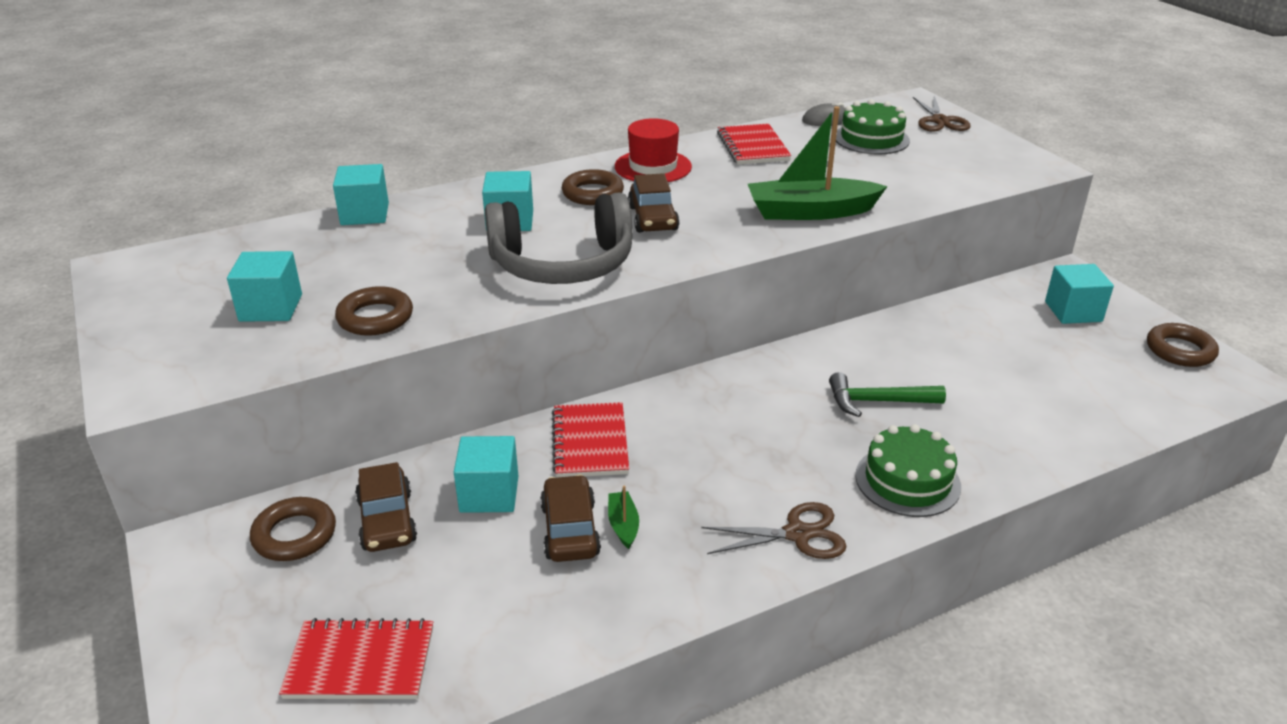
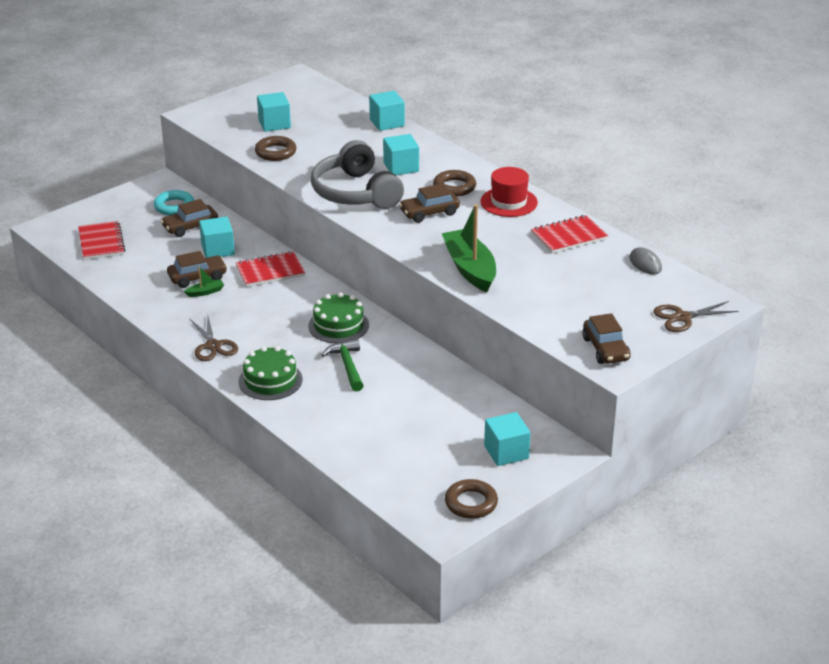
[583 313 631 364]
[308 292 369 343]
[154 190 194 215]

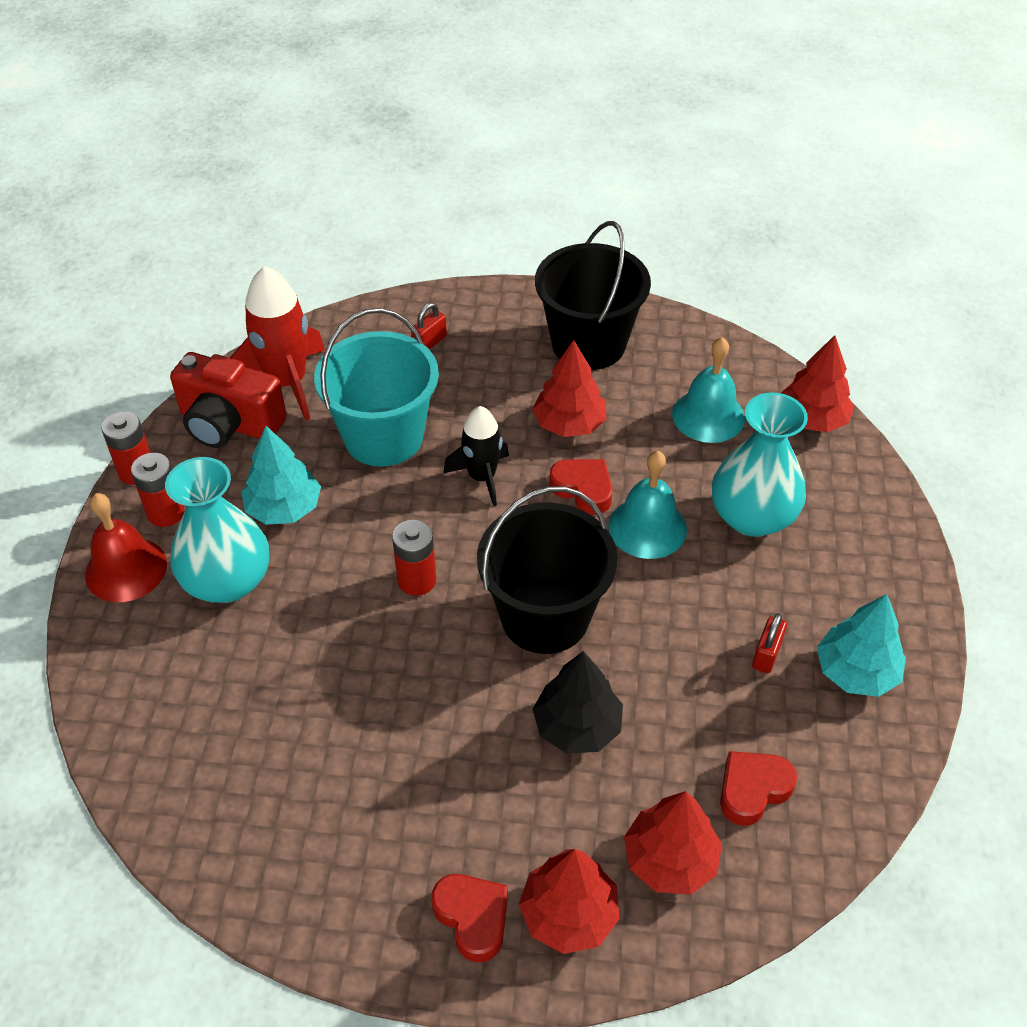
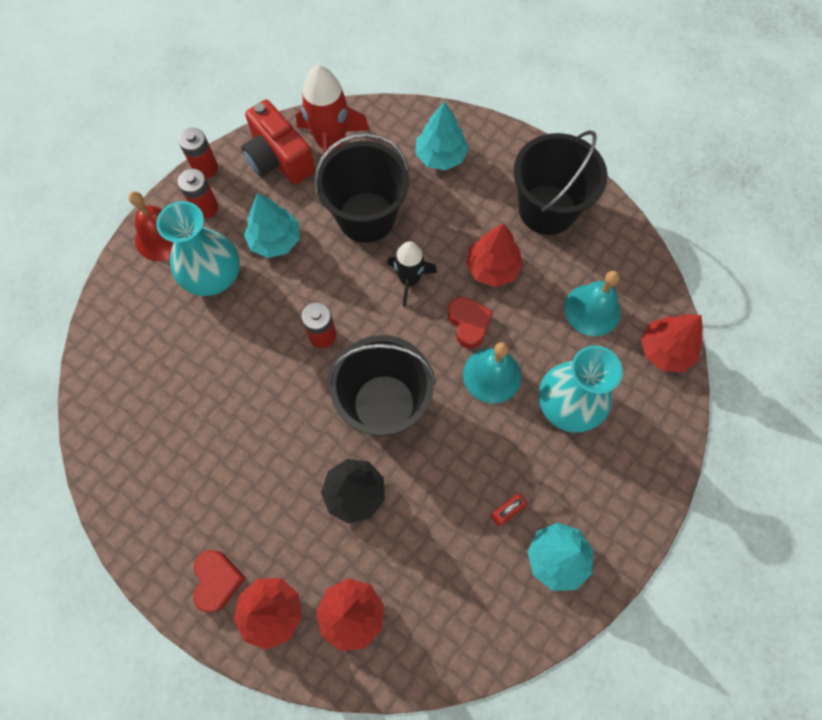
[720 751 797 826] (first image)
[416 101 469 170]
[314 133 409 243]

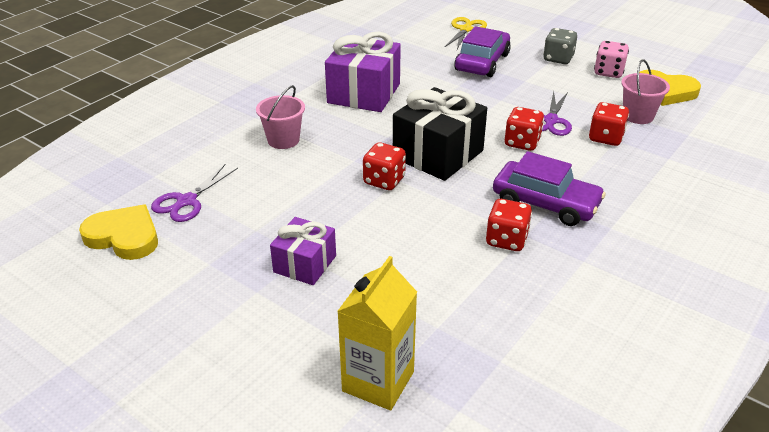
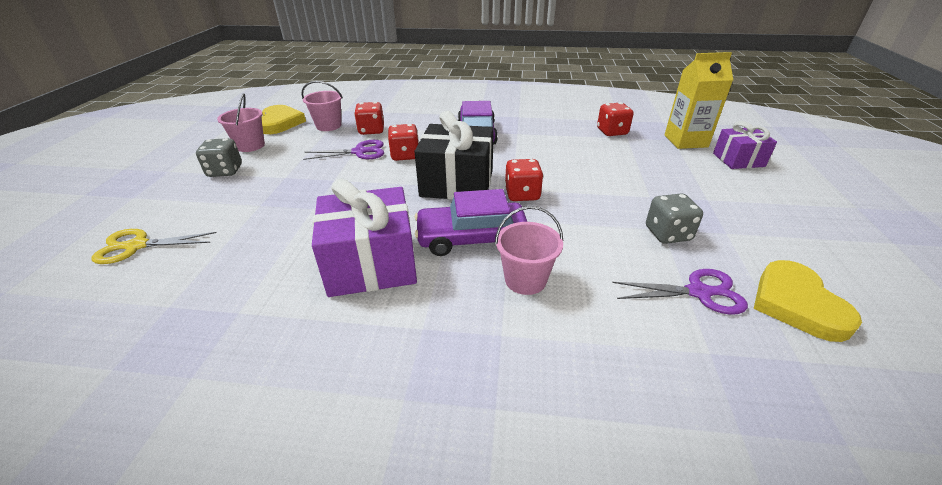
[646 194 703 244]
[713 121 777 169]
[415 189 527 256]
[597 102 633 136]
[217 93 265 152]

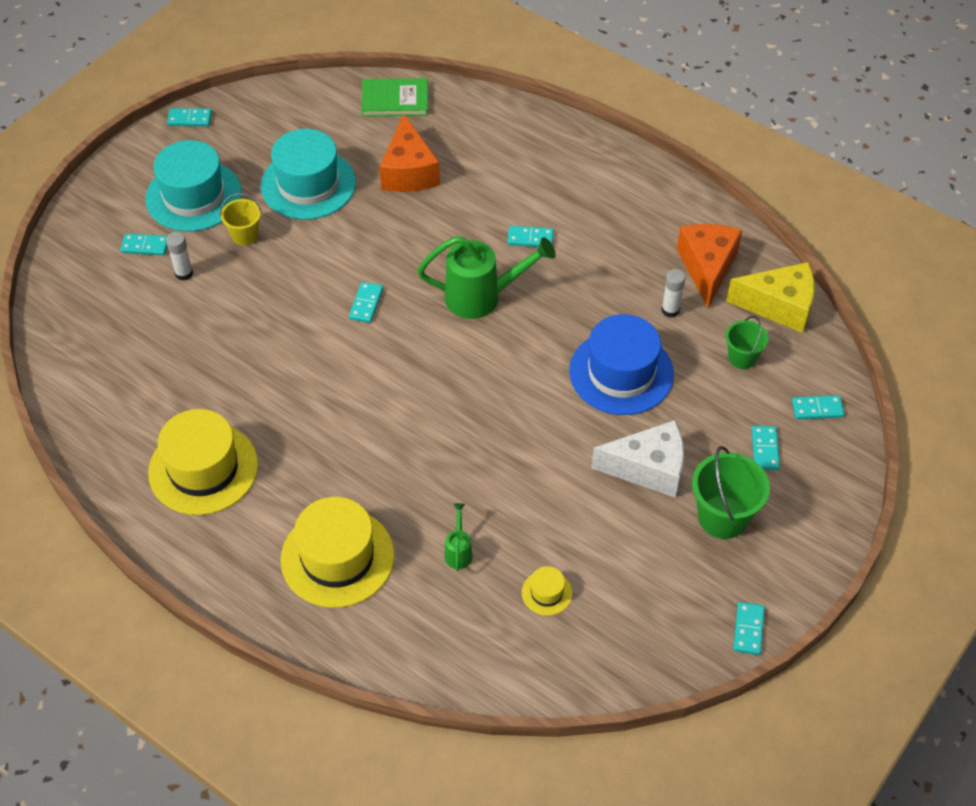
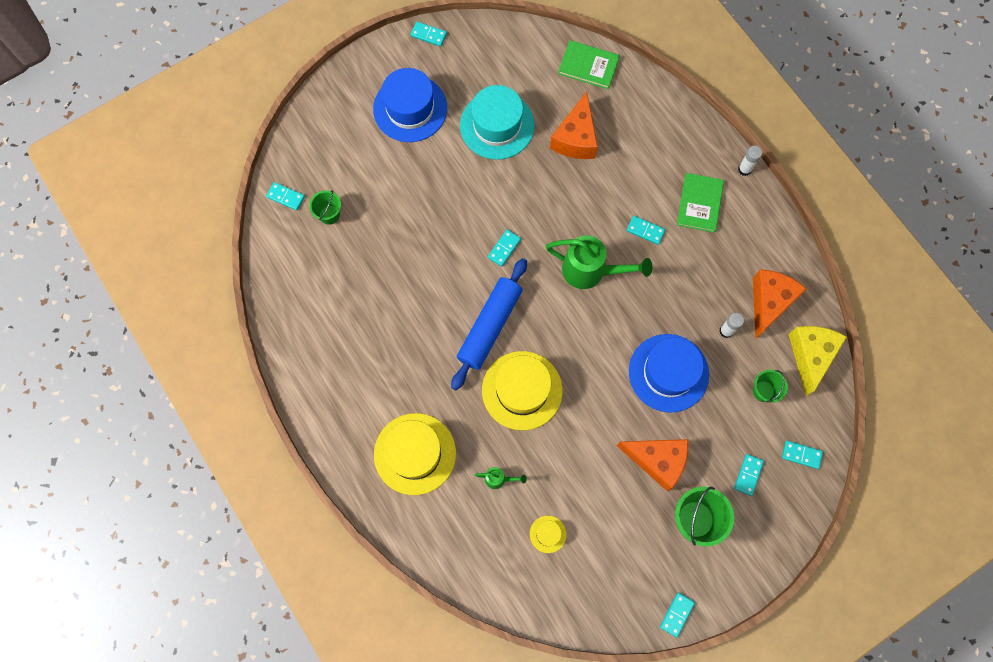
[220 193 262 245] (first image)
[309 190 341 225]
[451 258 527 390]
[677 173 724 233]
[266 182 305 211]
[482 351 563 430]
[738 146 762 176]
[373 68 447 142]
[617 439 688 491]
[475 467 527 489]
[789 326 847 396]

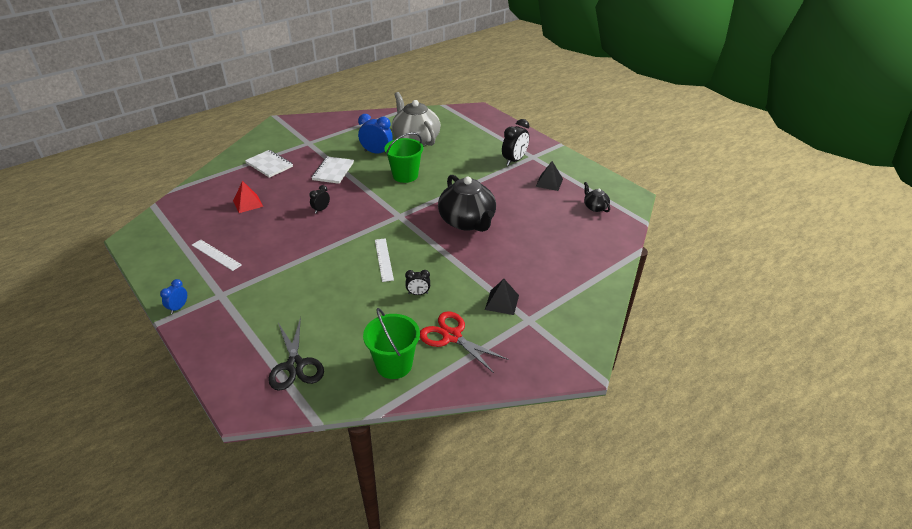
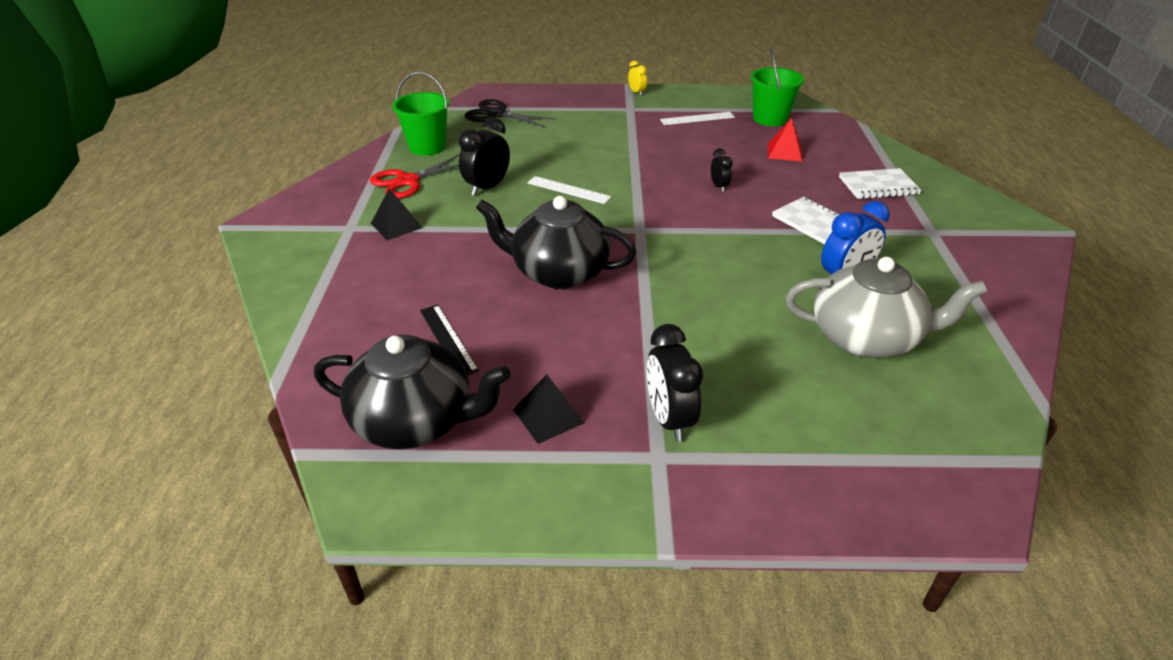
[420 305 479 375]
[751 49 804 126]
[628 61 647 96]
[370 154 460 199]
[459 118 510 196]
[314 335 511 449]

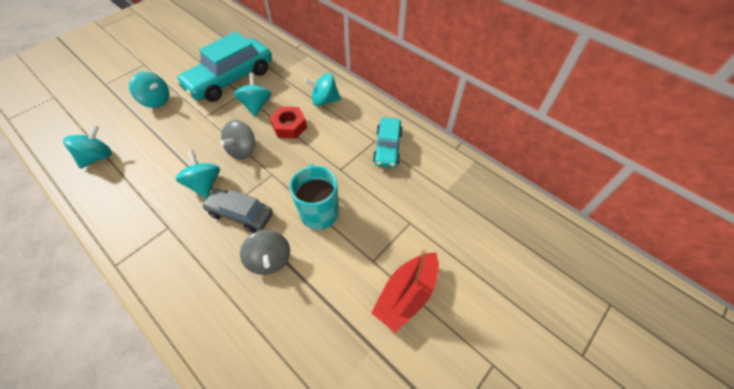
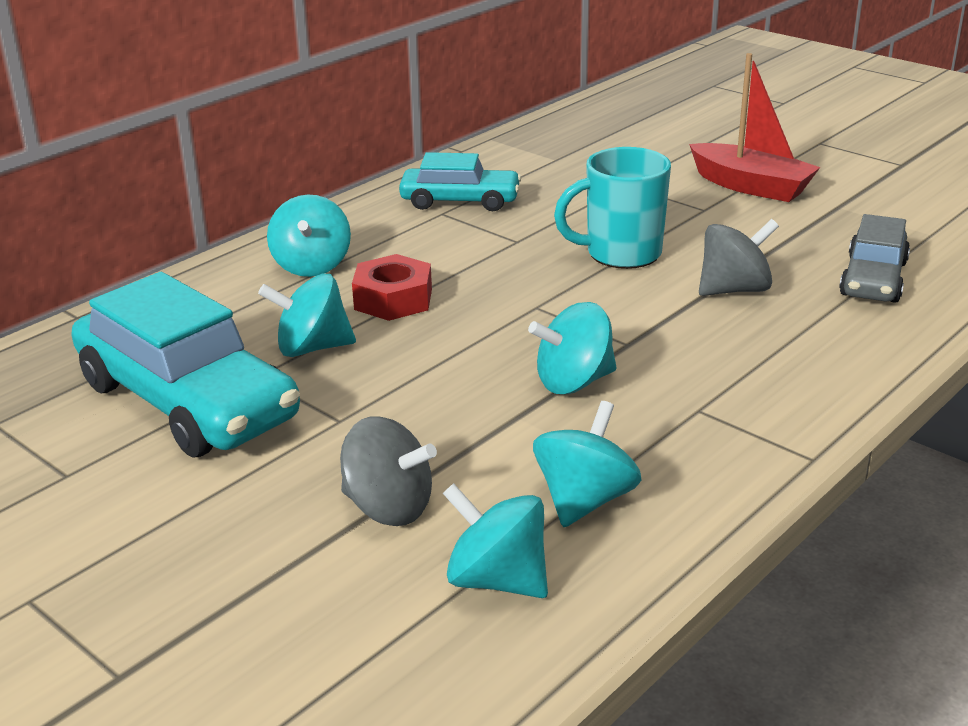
[533 401 642 527]
[839 214 910 303]
[340 416 437 526]

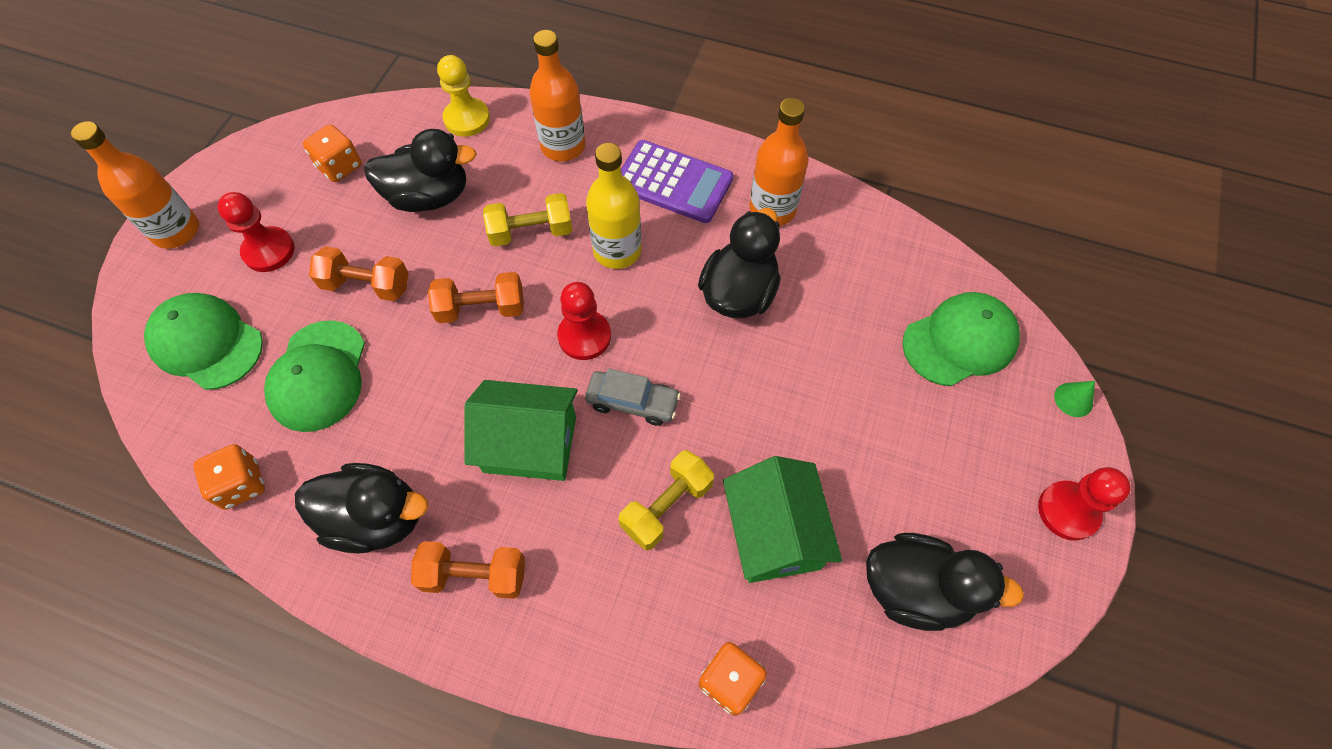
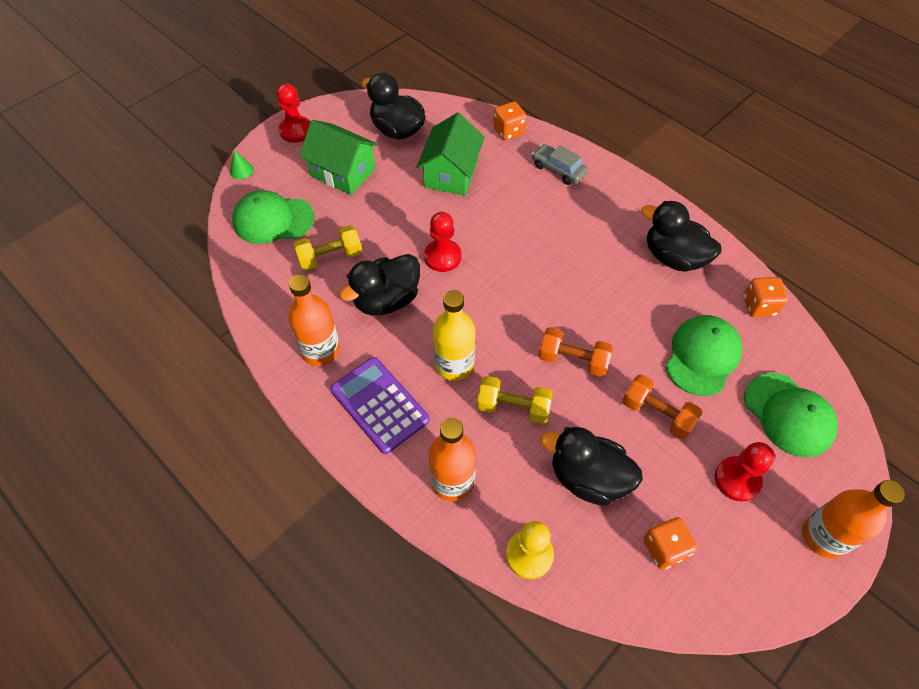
[411 541 525 599] (first image)
[299 120 378 195]
[424 212 461 272]
[532 144 588 185]
[293 225 362 271]

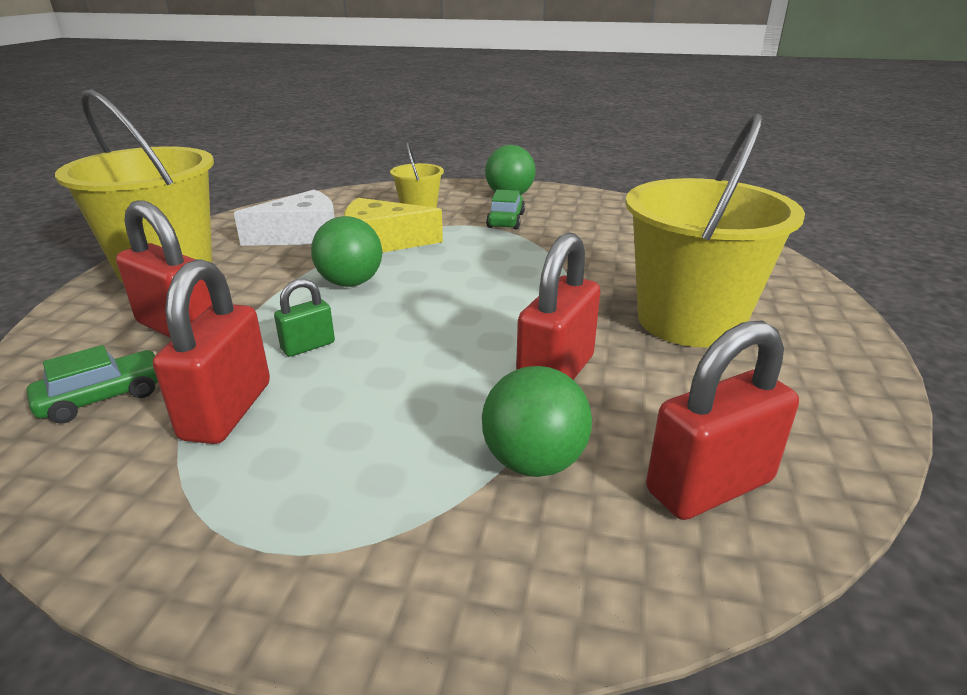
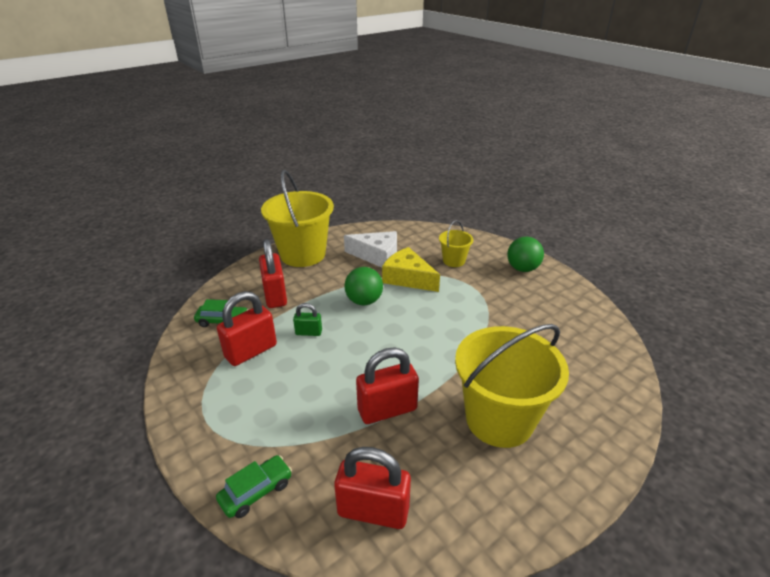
[482 366 592 477] (first image)
[216 455 292 518]

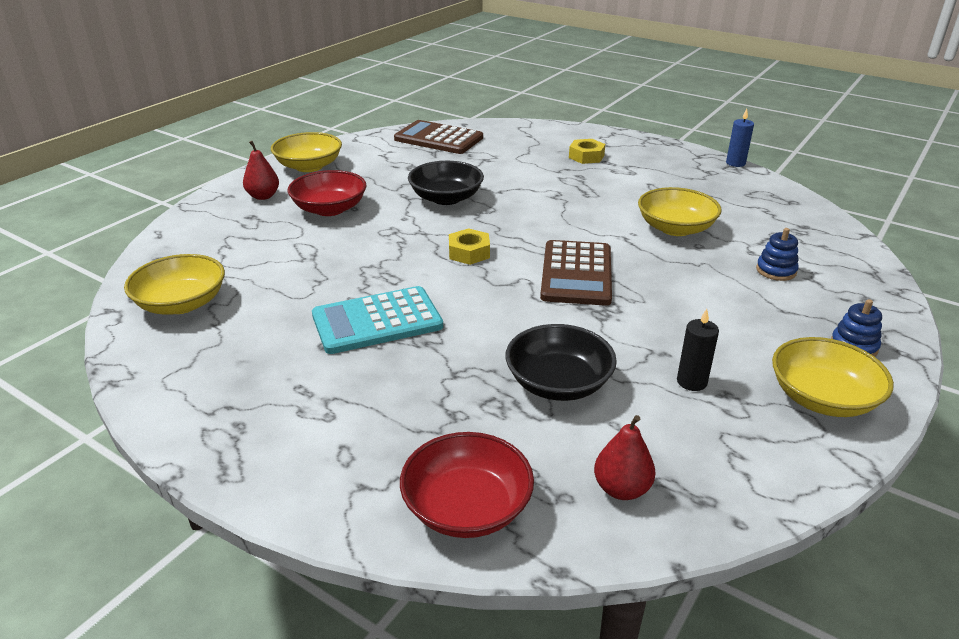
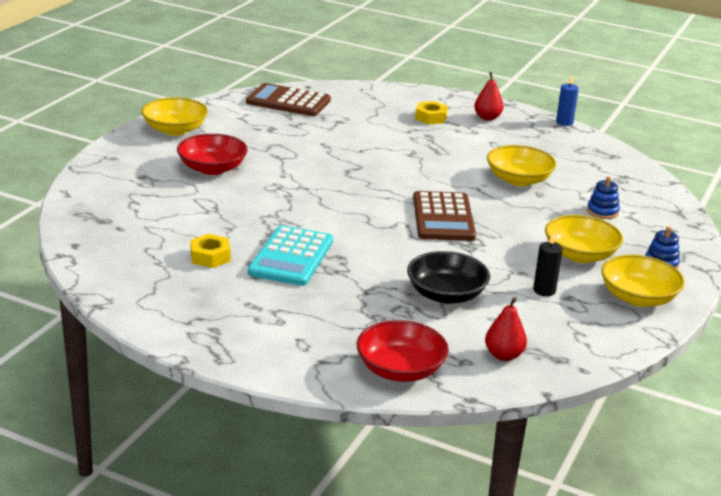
[408 161 484 205] (first image)
[545 215 623 263]
[474 72 503 121]
[190 234 230 268]
[248 225 333 286]

